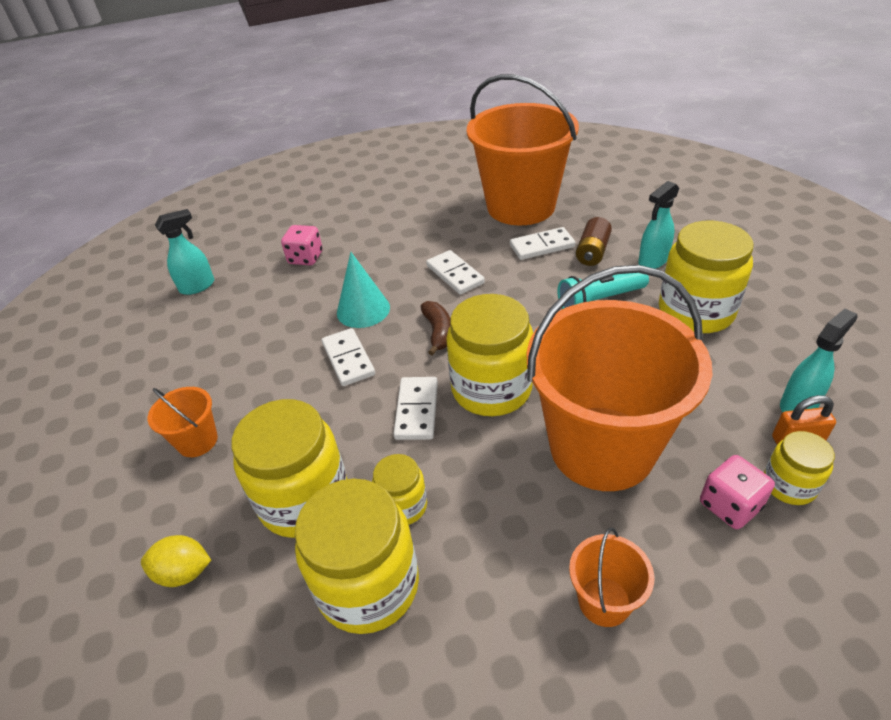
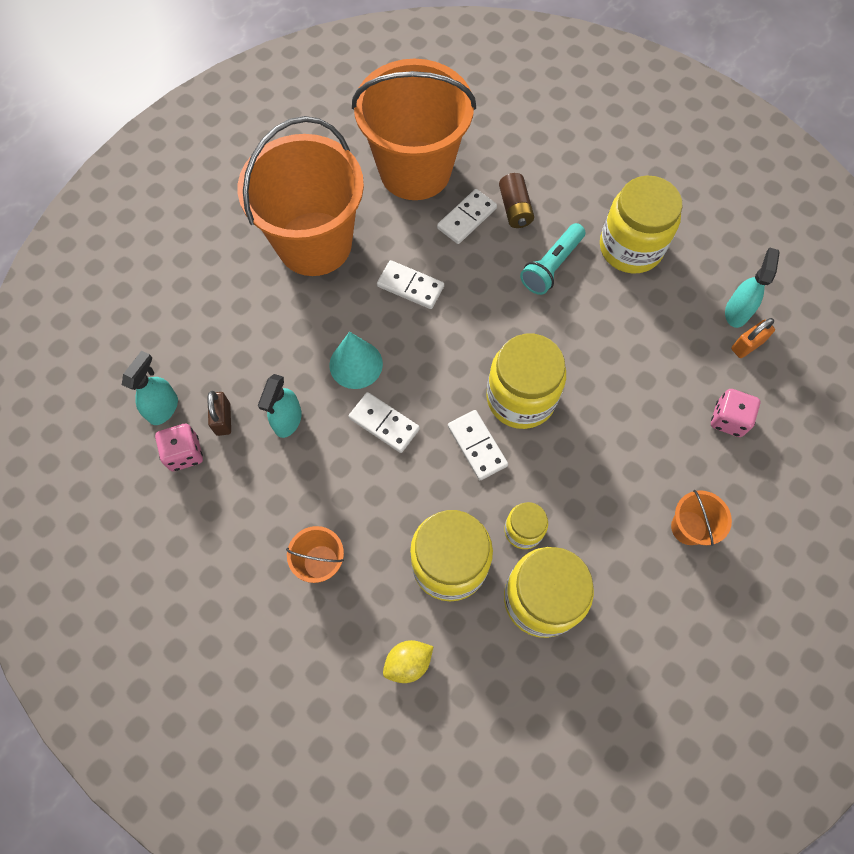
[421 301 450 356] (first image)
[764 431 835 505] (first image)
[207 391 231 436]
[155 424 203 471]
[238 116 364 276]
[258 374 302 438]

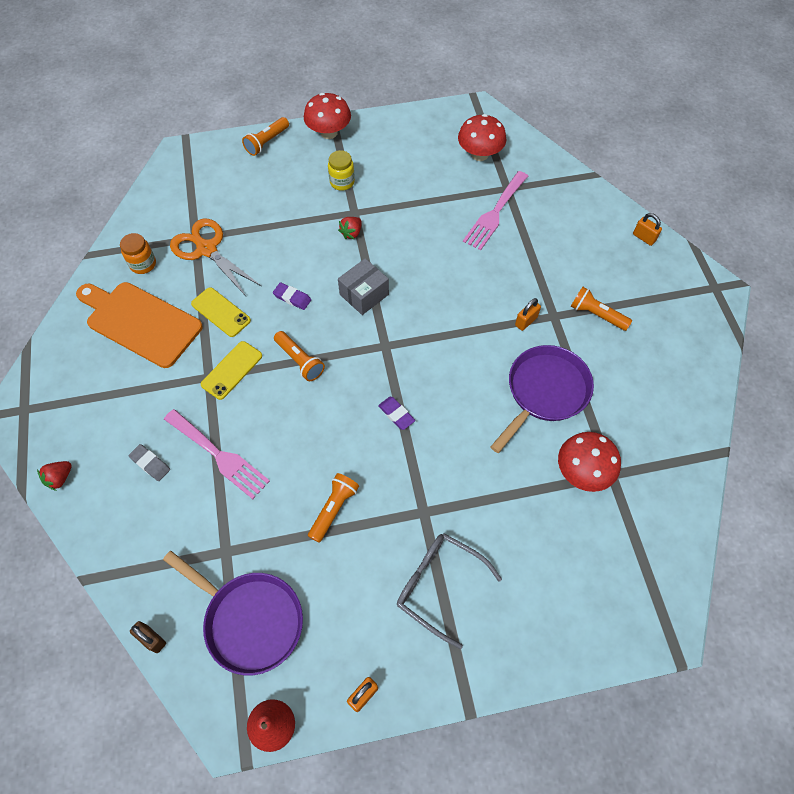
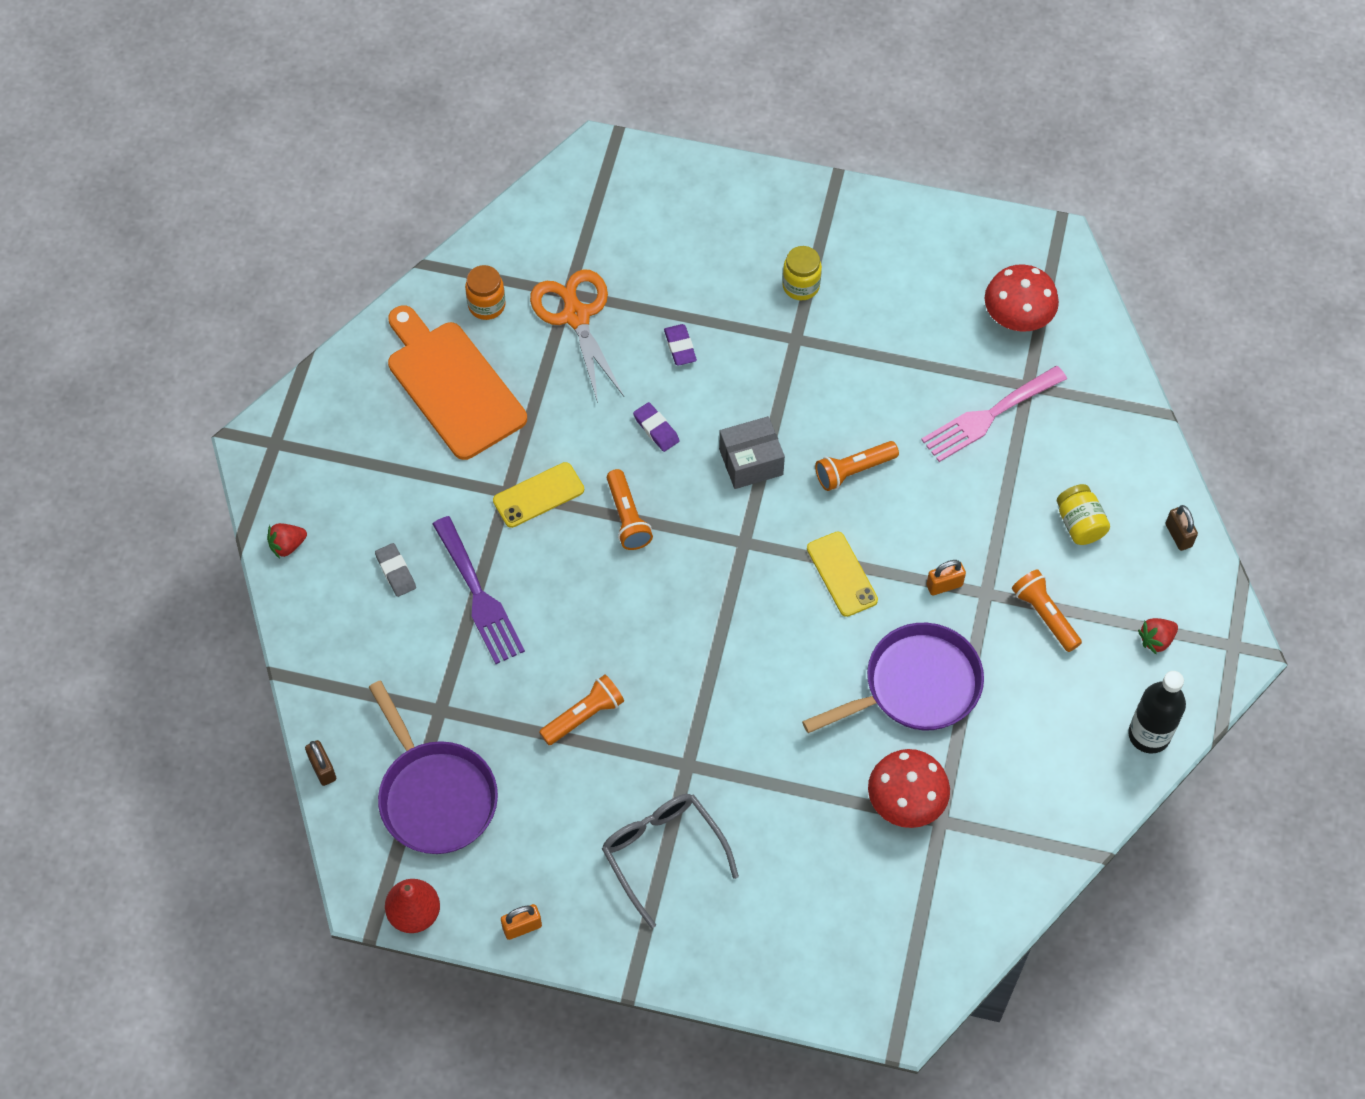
[304 93 351 139] (first image)
[1057 484 1110 545]
[1128 671 1186 754]
[807 531 878 617]
[815 441 899 491]
[1138 618 1178 655]
[664 324 697 366]
[433 516 525 664]
[1166 505 1198 551]

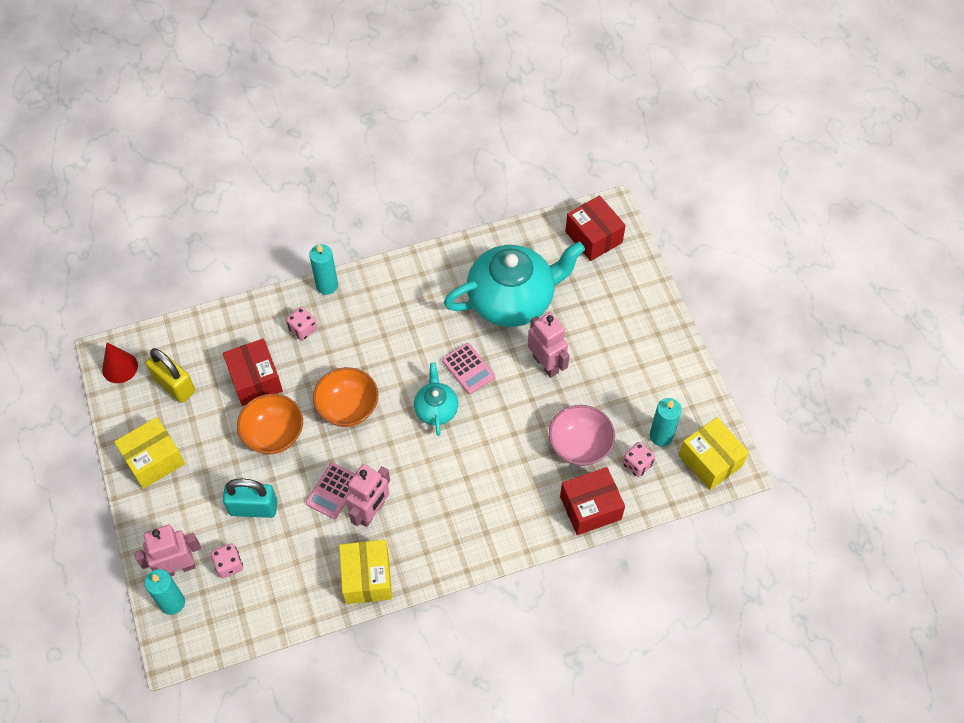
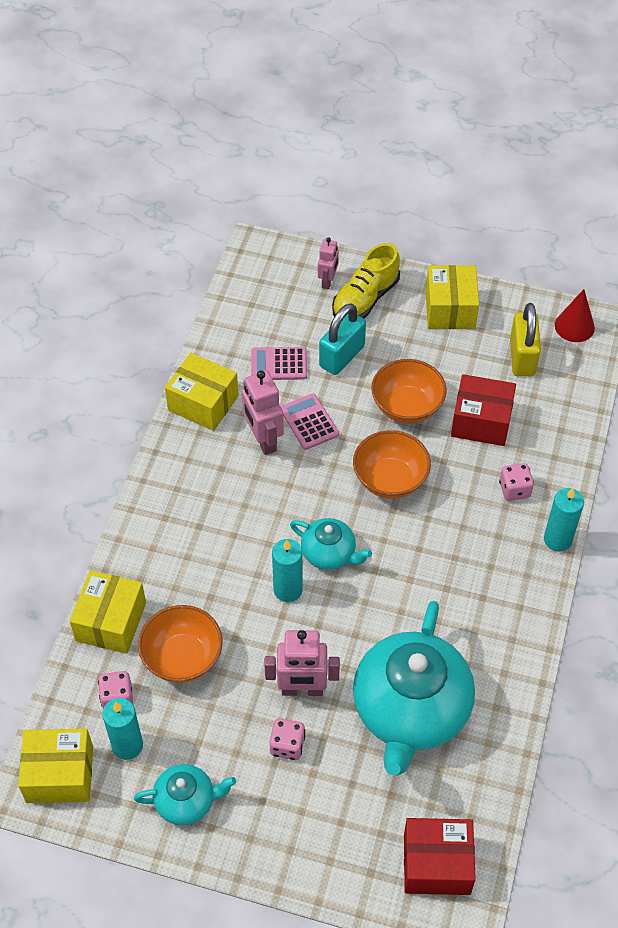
[134 764 236 825]
[332 243 400 319]
[272 539 303 602]
[269 718 305 760]
[251 347 307 380]
[138 605 222 683]
[70 570 146 654]
[510 303 541 376]
[318 238 339 289]

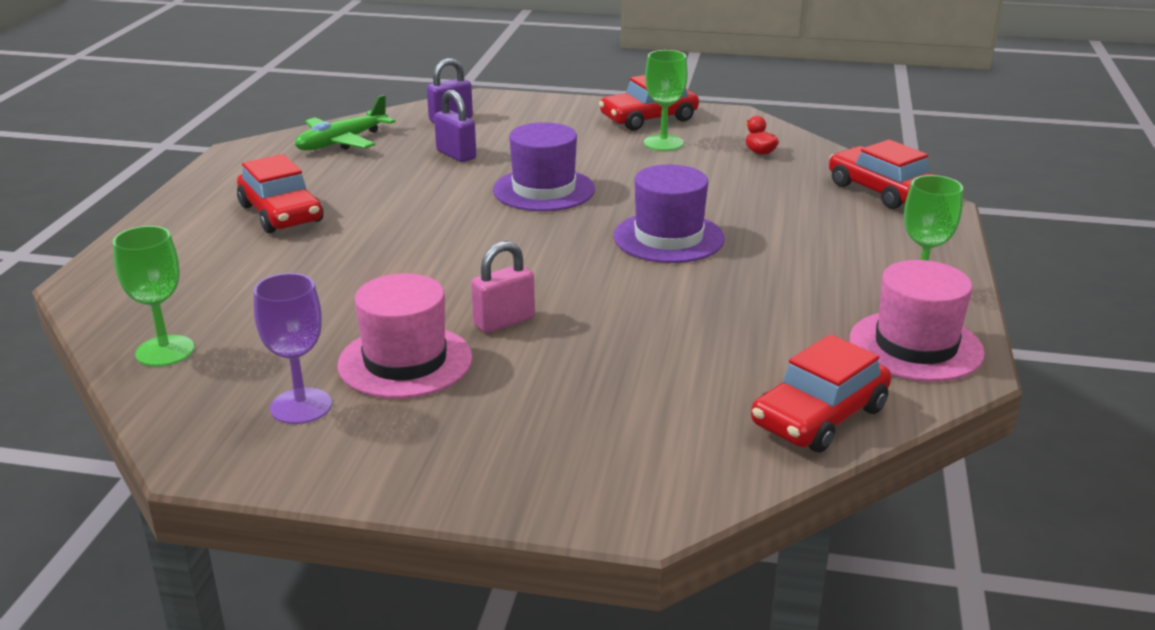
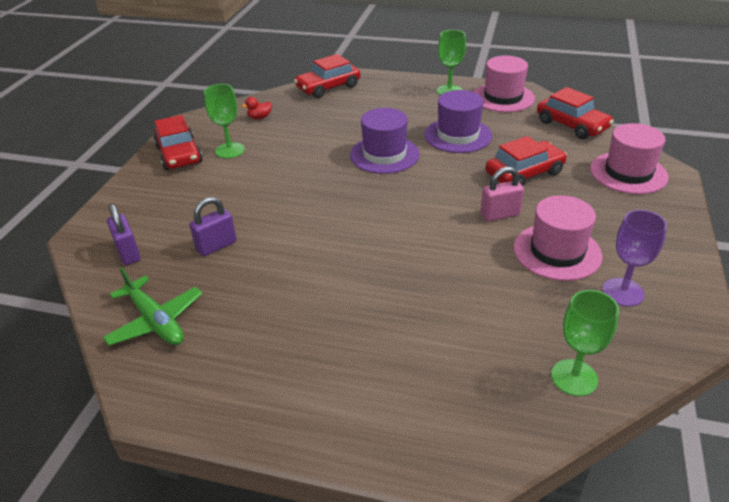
[590 123 669 194]
[486 136 567 186]
[425 90 492 153]
[480 167 524 221]

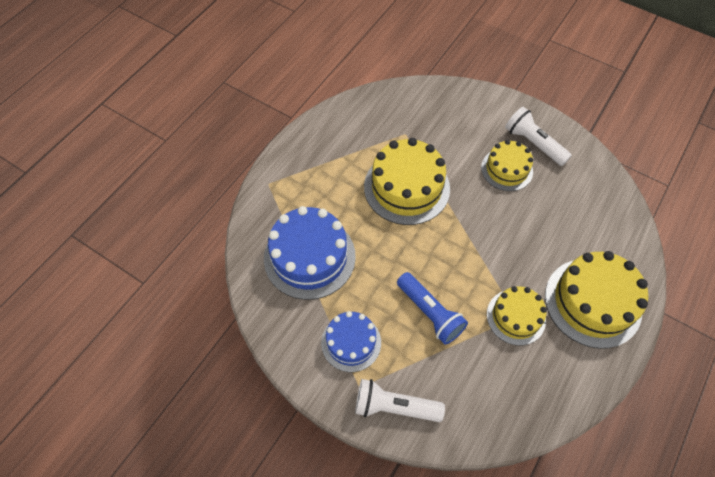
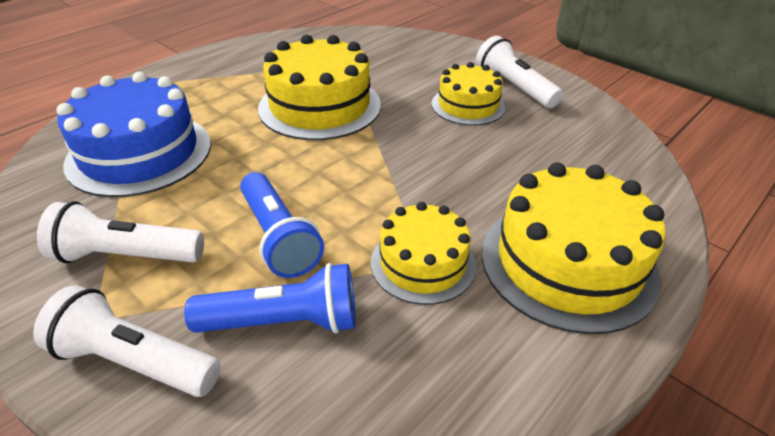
[184 263 356 333]
[37 201 204 263]

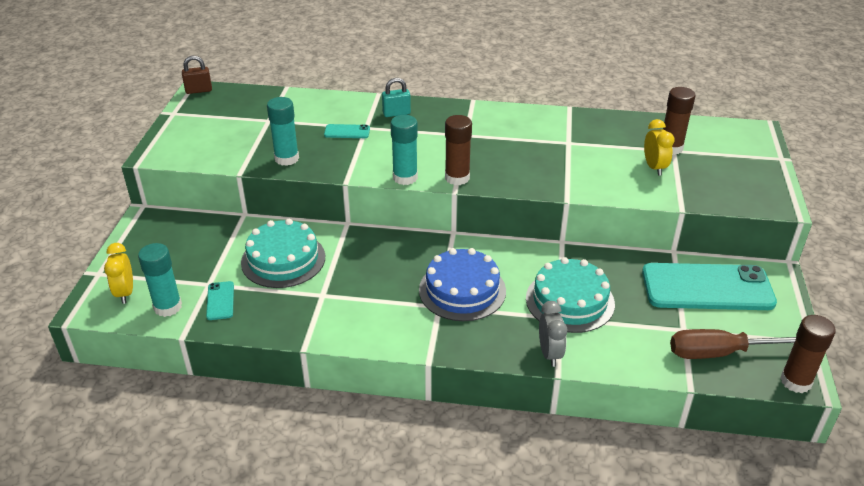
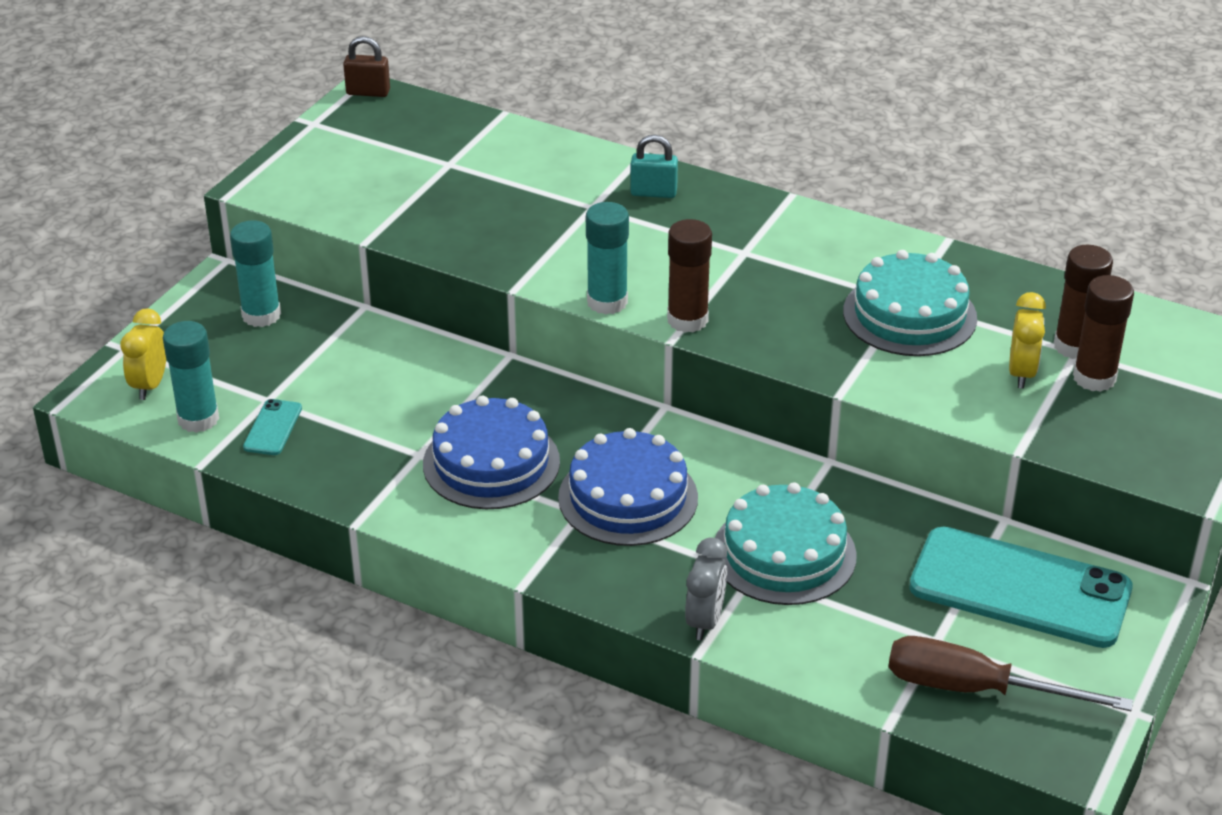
[324 124 370 138] (first image)
[423 396 560 509]
[843 250 977 356]
[230 220 281 327]
[1073 275 1134 392]

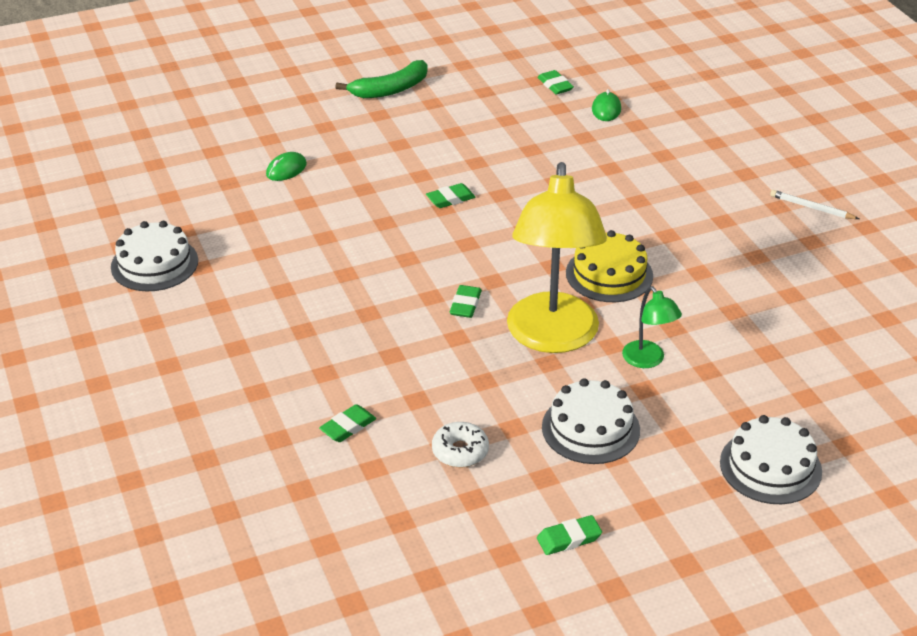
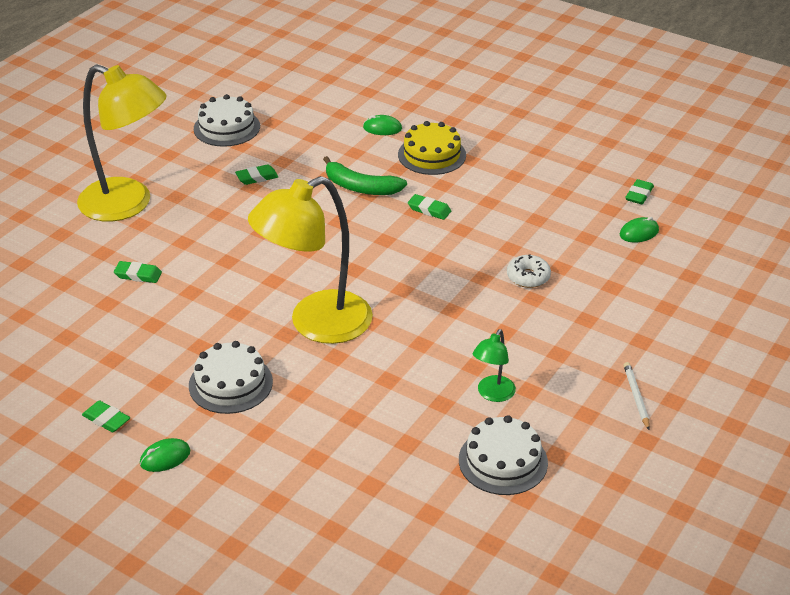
[77 65 167 222]
[140 438 190 472]
[323 156 407 195]
[507 254 551 288]
[235 165 278 185]
[398 121 466 175]
[473 329 516 402]
[459 415 548 495]

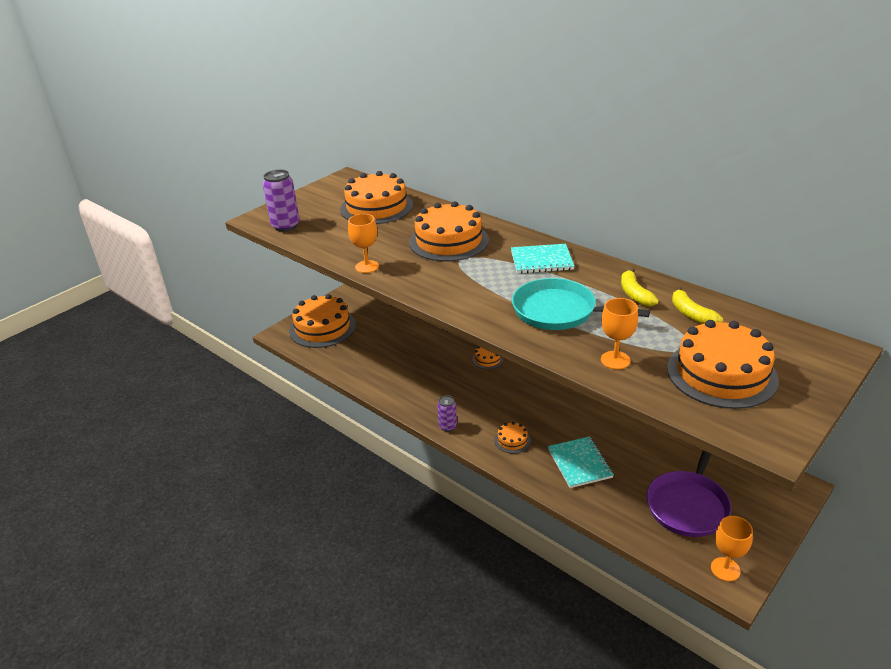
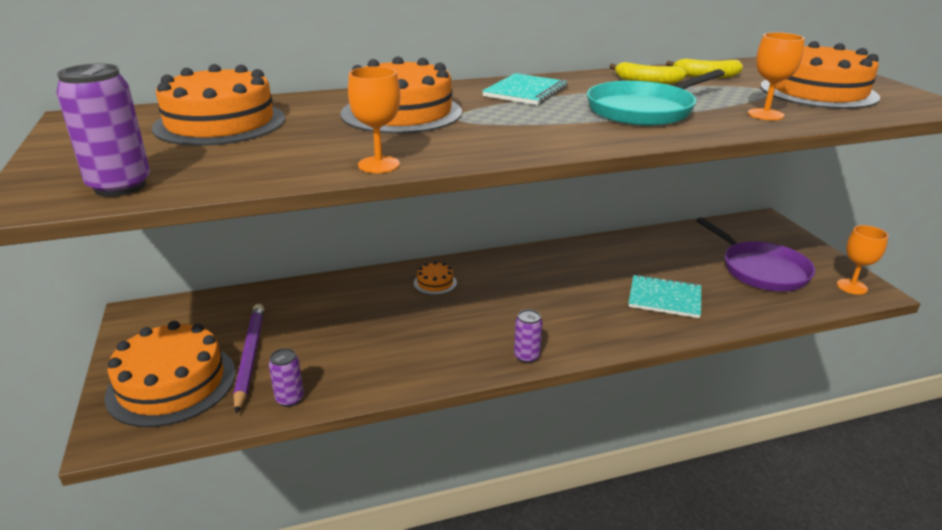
[495 422 531 454] (first image)
[233 304 264 414]
[269 348 304 407]

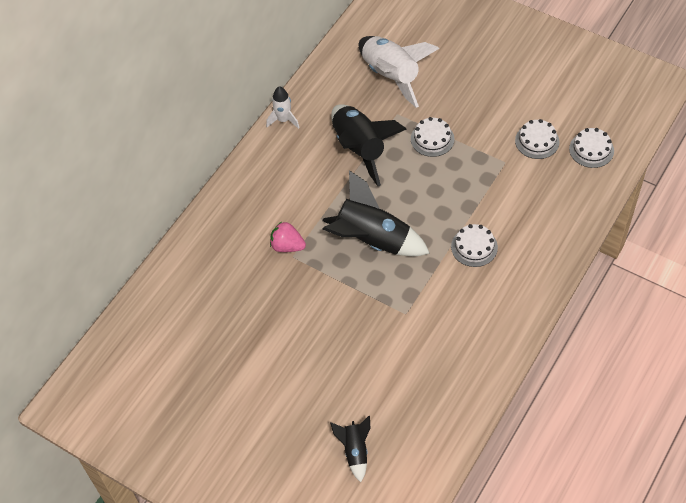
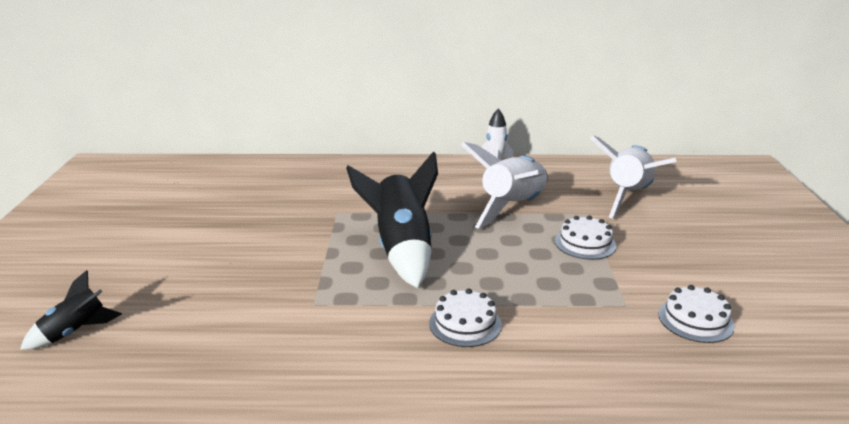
[270 222 306 252] (first image)
[569 128 614 168] (first image)
[461 142 548 229]

